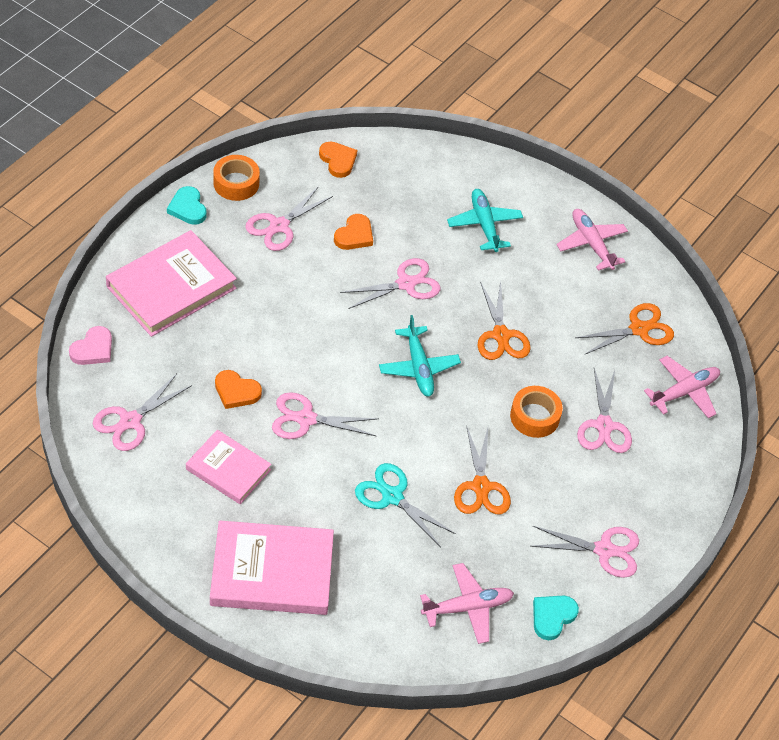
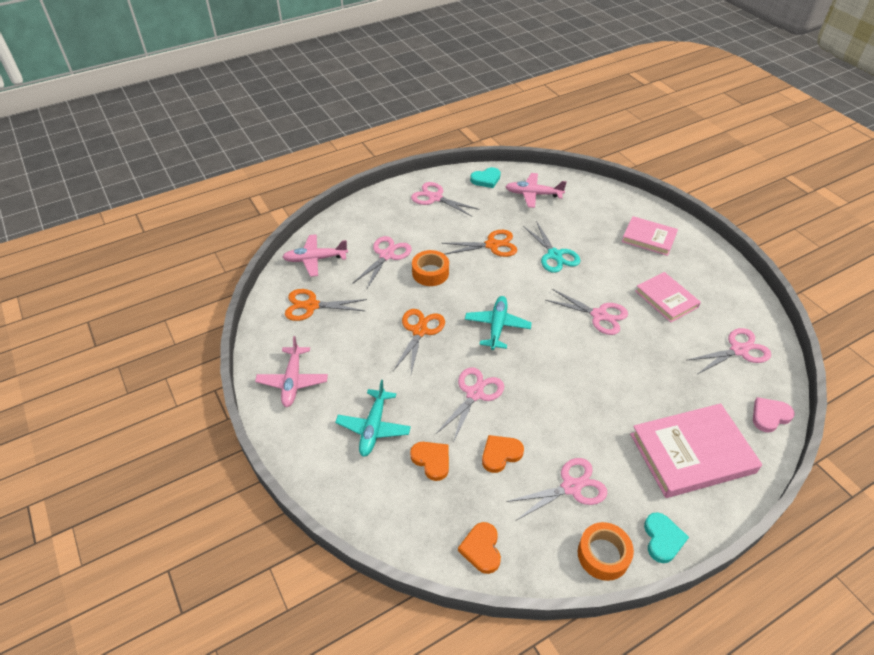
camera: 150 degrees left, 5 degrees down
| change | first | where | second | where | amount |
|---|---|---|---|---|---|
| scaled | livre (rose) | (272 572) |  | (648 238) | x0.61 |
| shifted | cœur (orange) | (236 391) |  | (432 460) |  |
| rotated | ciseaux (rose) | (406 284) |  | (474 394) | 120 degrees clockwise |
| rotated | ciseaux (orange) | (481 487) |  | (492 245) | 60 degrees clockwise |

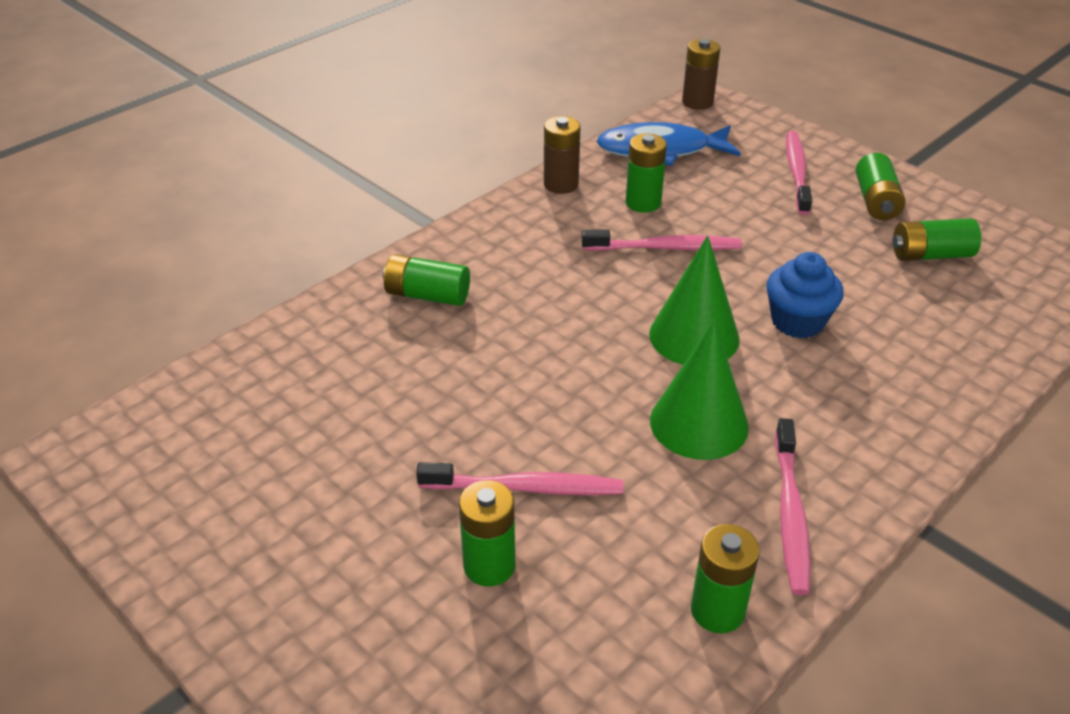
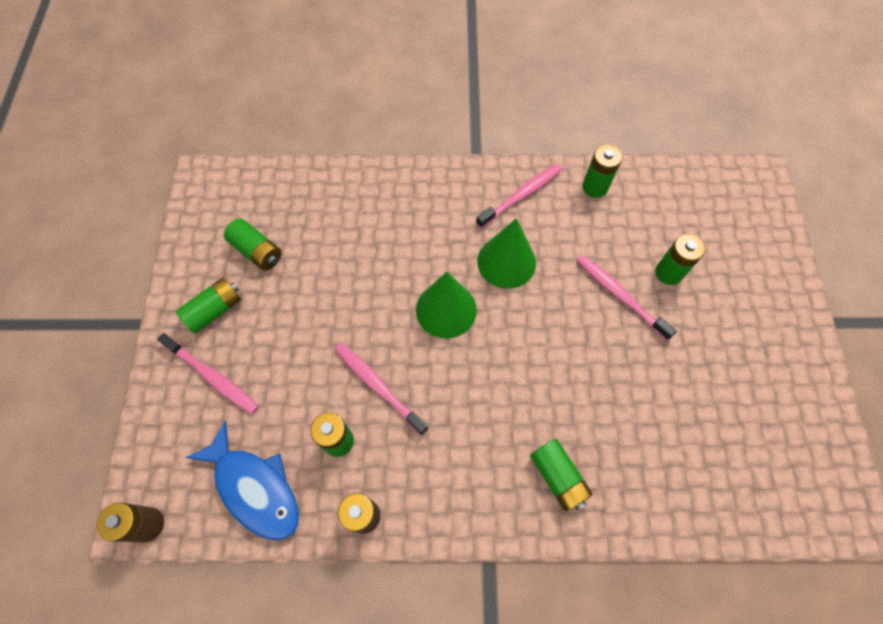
camera: 135 degrees left, 25 degrees up
| change | first | where | second | where | amount |
|---|---|---|---|---|---|
| gone | muffin (bleu) | (797 321) |  |  |  |
| rotated | brosse à dents (rose) | (797 172) |  | (212 377) | 105 degrees counterclockwise |

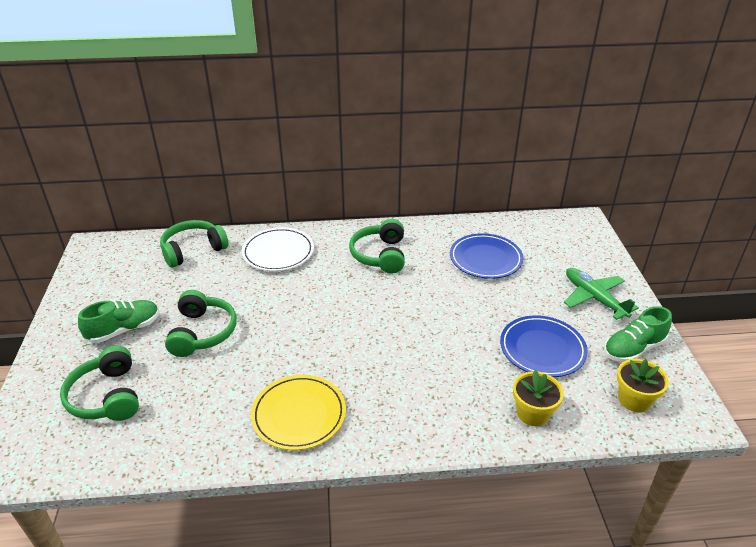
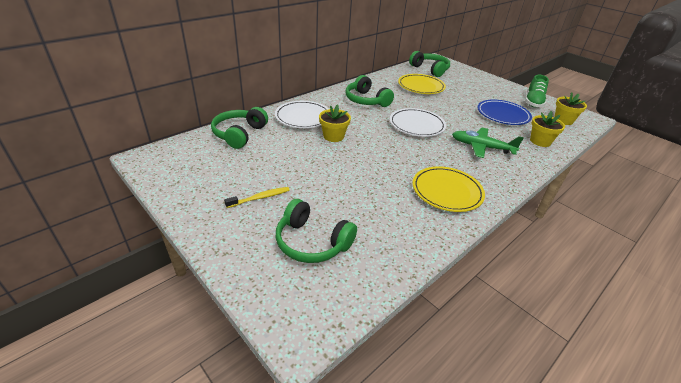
camera: 40 degrees left, 0 degrees up
| change | first | where | second | where | amount |
|---|---|---|---|---|---|
| swapped | chaussure (vert) | (124 330) | brosse à dents (jaune) | (260 198) |  |
| shifted | casque audio (vert) | (202 332) |  | (430 69) |  |
| repainted | assiette (bleu) | (485 259) | assiette (jaune) | (421 86) |  |
| shifted | avion (vert) | (594 298) |  | (482 147) |  |
| new |  |  | pot de fleurs (jaune) | (333 136) |  |
| new |  |  | assiette (blanc) | (416 125) |  |

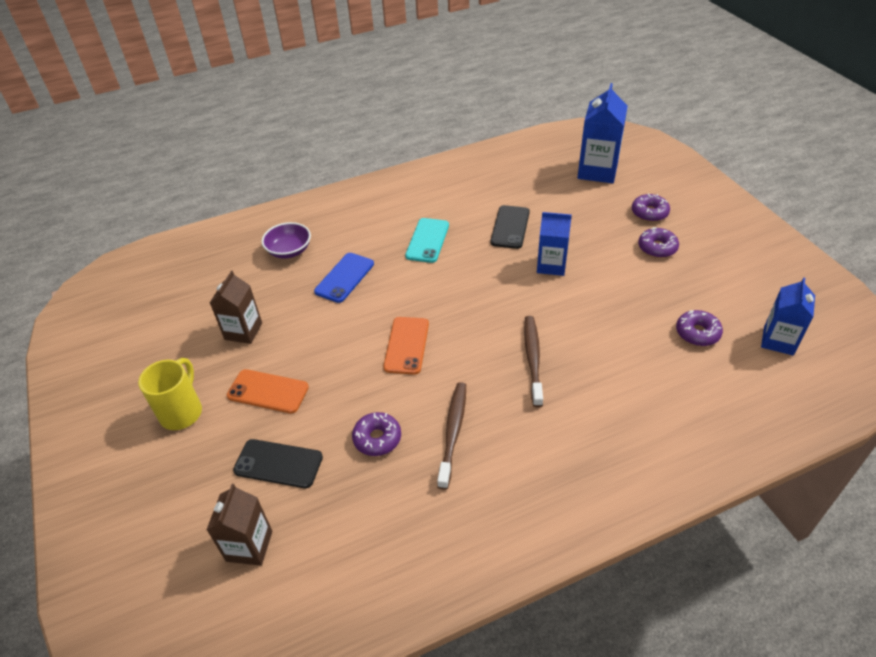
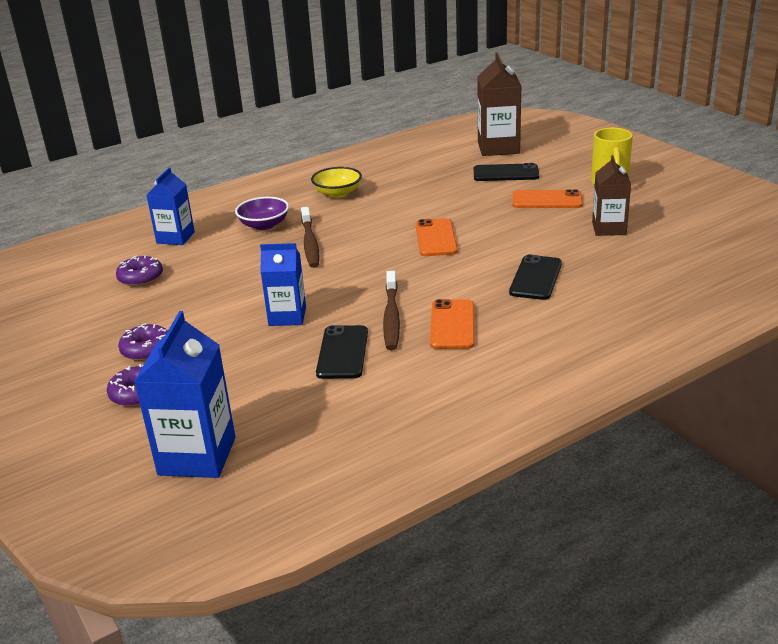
camera: 170 degrees right, 15 degrees down
| change | first | where | second | where | amount |
|---|---|---|---|---|---|
| scaled | brique de lait (marron) | (249 546) |  | (498 148) | x1.51 |
| shifted | bol (violet) | (289 251) |  | (264 225) |  |
| repainted | téléphone (bleu) | (344 278) | téléphone (noir) | (536 278) |  |
| gone | beignet (violet) | (377 438) |  |  |  |
| repainted | téléphone (turquoise) | (427 240) | téléphone (orange) | (452 325) |  |
| shifted | brosse à dents (marron) | (453 432) |  | (391 317) |  |
| shifted | brique de lait (bleu) | (778 341) |  | (175 238) |  |
| new |  |  | bol (jaune) | (337 193) |  |

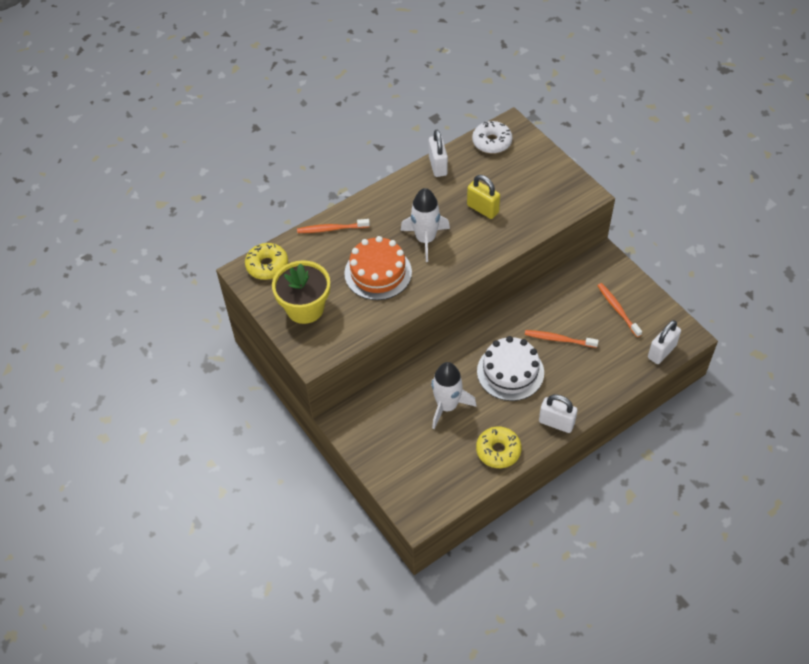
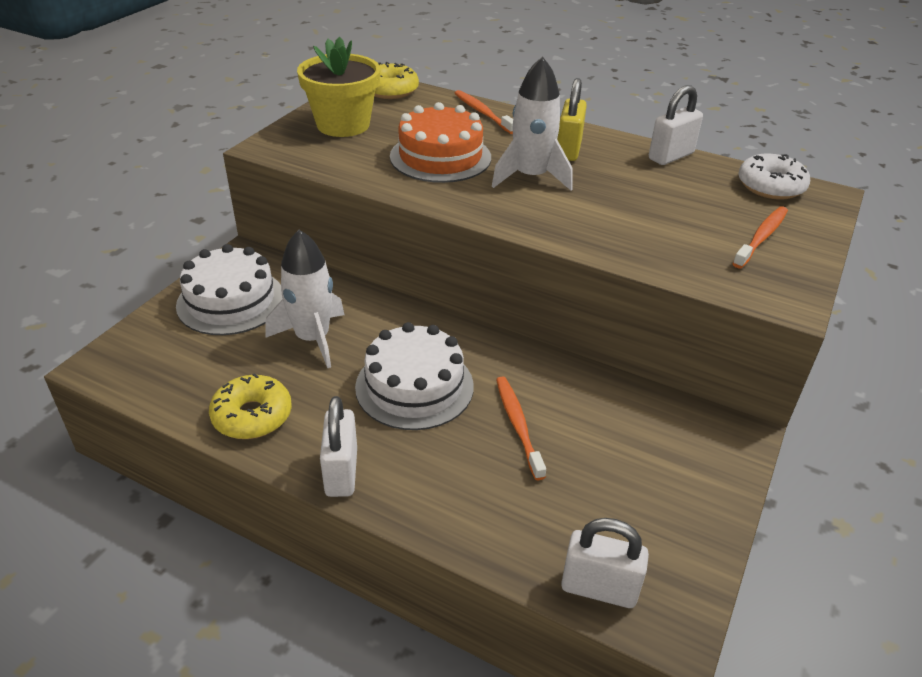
camera: 60 degrees right, 15 degrees down
| change | first | where | second | where | amount |
|---|---|---|---|---|---|
| shifted | cadenas (jaune) | (482 209) |  | (568 150) |  |
| shifted | brosse à dents (orange) | (617 309) |  | (761 237) |  |
| new |  |  | gâteau (blanc) | (231 301) |  |

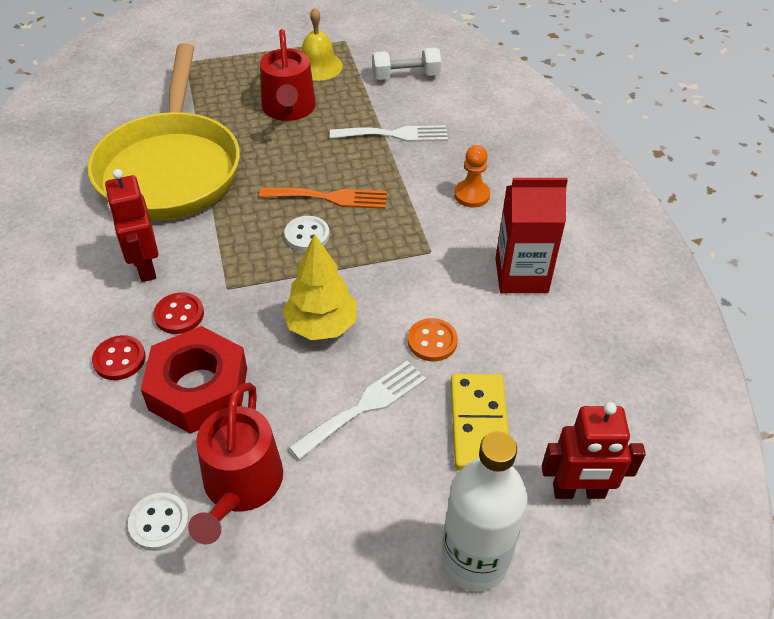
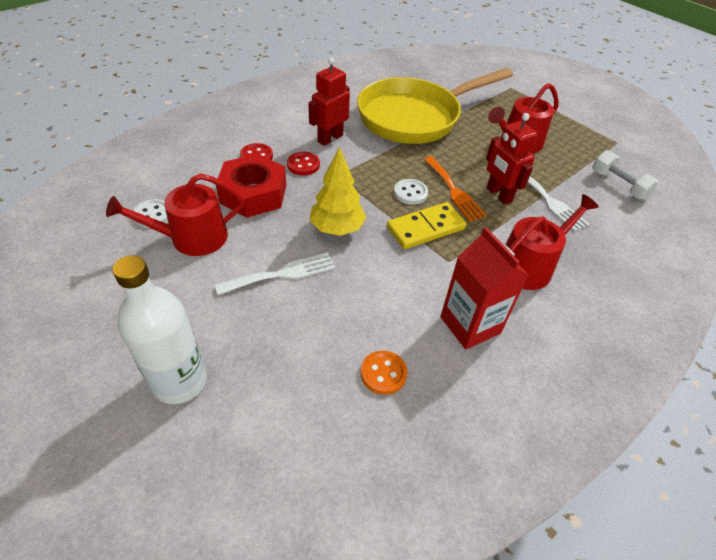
camera: 60 degrees right, 0 degrees up
| change | first | where | second | where | amount |
|---|---|---|---|---|---|
| rotated | fourchette (blanc) | (364 406) |  | (282 274) | 45 degrees counterclockwise |
| gone | cloche (jaune) | (318 66) |  |  |  |
| shifted | bouton (orange) | (432 341) |  | (383 373) |  |
| shifted | domino (jaune) | (479 424) |  | (426 228) |  |
| swapped | pion (orange) | (472 195) | arrosoir (rouge) | (529 265) |  |
| shifted | robot (rouge) | (578 491) |  | (498 194) |  |

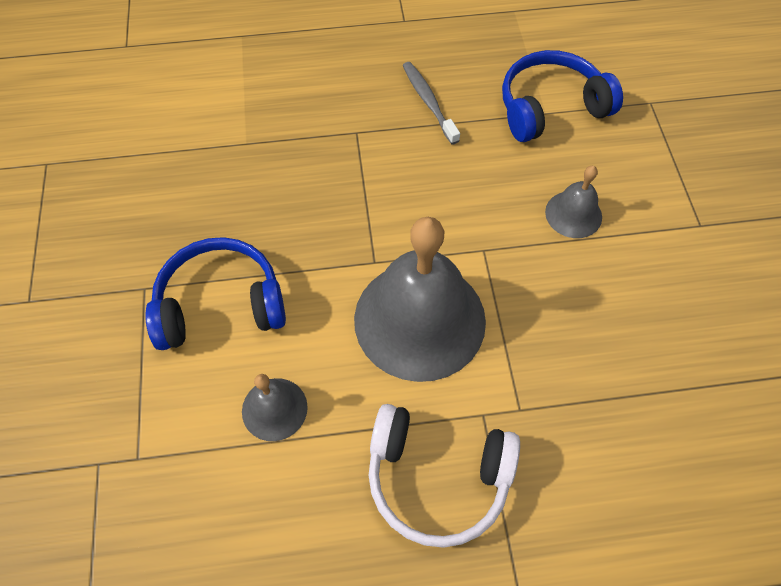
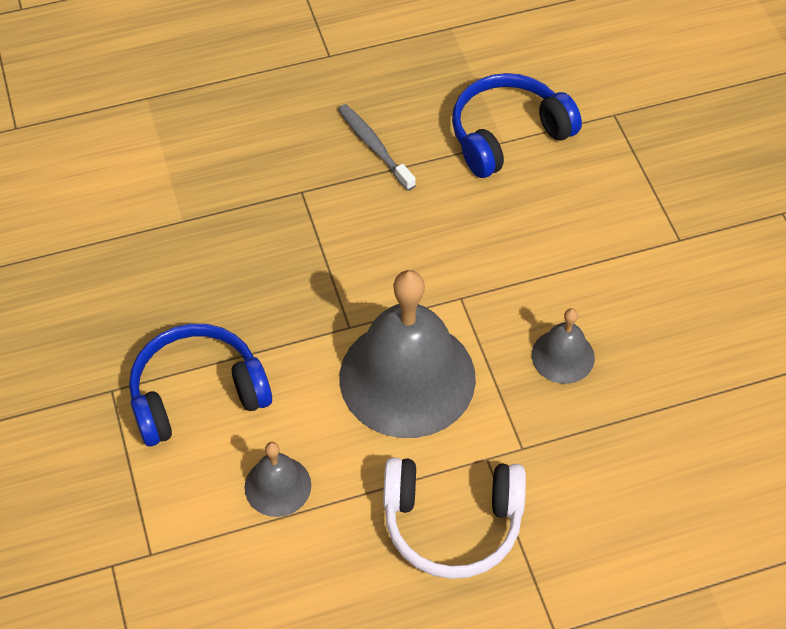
camera: 10 degrees left, 5 degrees down
| change | first | where | second | where | amount |
|---|---|---|---|---|---|
| shifted | cloche (gris) | (573 214) |  | (563 356) |  |

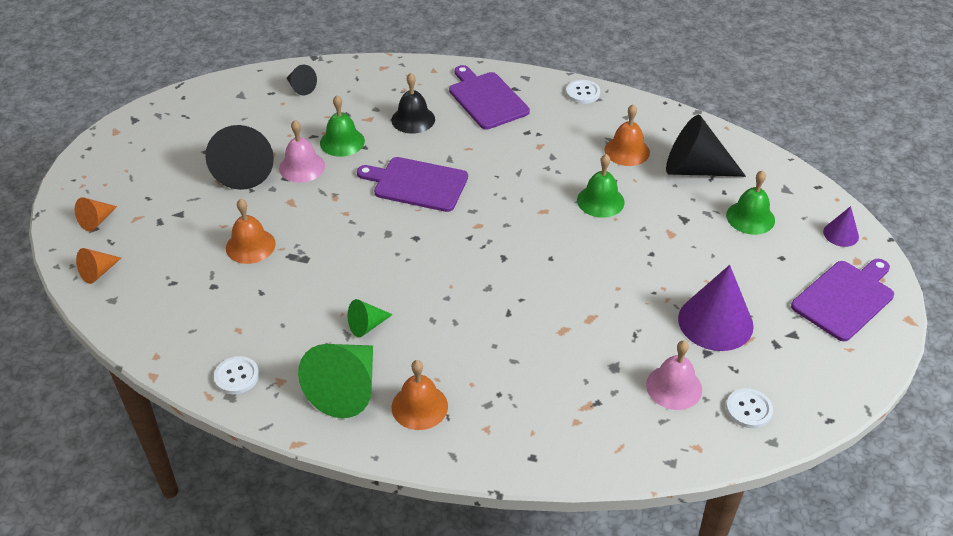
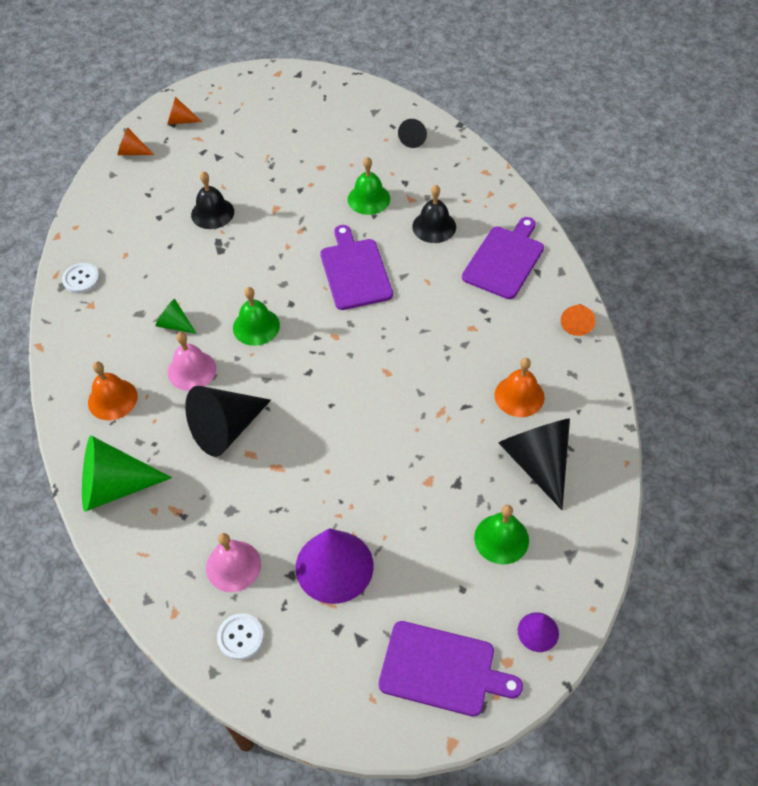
camera: 60 degrees right, 10 degrees up
| change | first | where | second | where | amount |
|---|---|---|---|---|---|
| shifted | cône (noir) | (244 170) |  | (226 429) |  |
| repainted | cloche (orange) | (250 246) | cloche (noir) | (212 213) |  |
| shifted | cloche (rose) | (302 167) |  | (192 370) |  |
| shifted | cône (vert) | (346 389) |  | (115 486) |  |
| swapped | bouton (blanc) | (582 93) | cône (orange) | (576 323) |  |
| shifted | cloche (vert) | (600 201) |  | (256 326) |  |

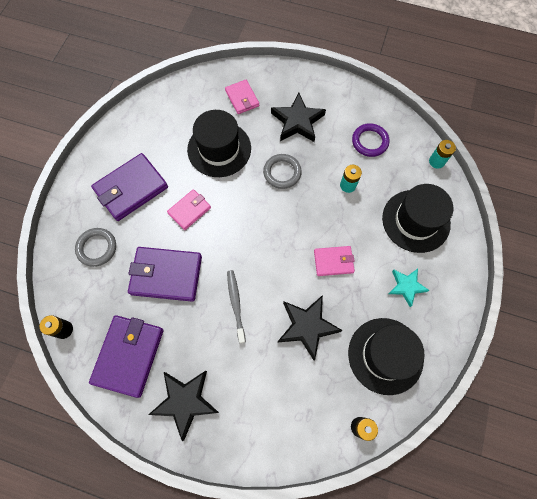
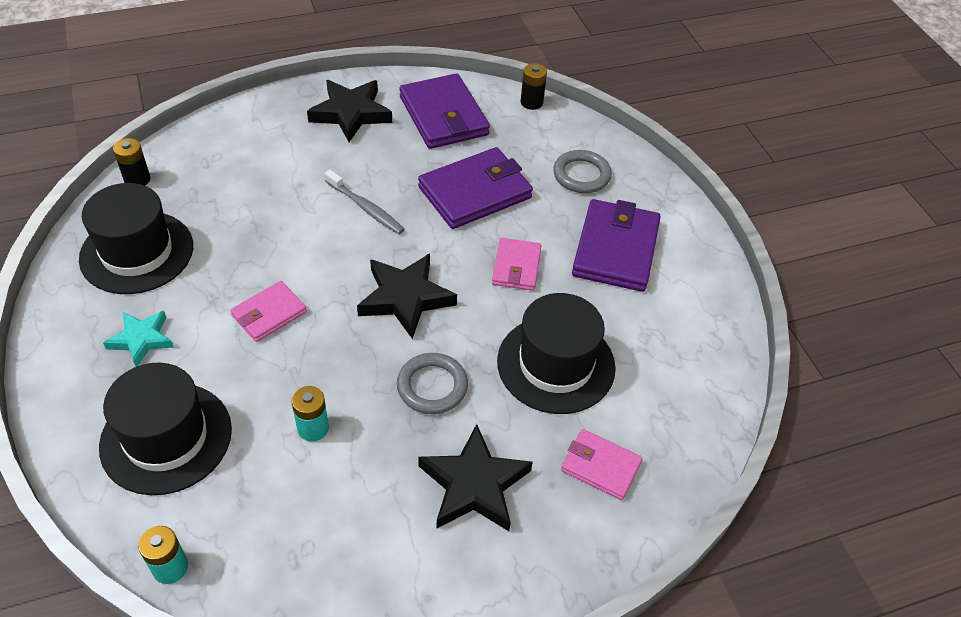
camera: 140 degrees right, 20 degrees down
| change | first | where | second | where | amount |
|---|---|---|---|---|---|
| shifted | étoile (noir) | (307 326) |  | (405 298) |  |
| gone | anneau (violet) | (369 141) |  |  |  |

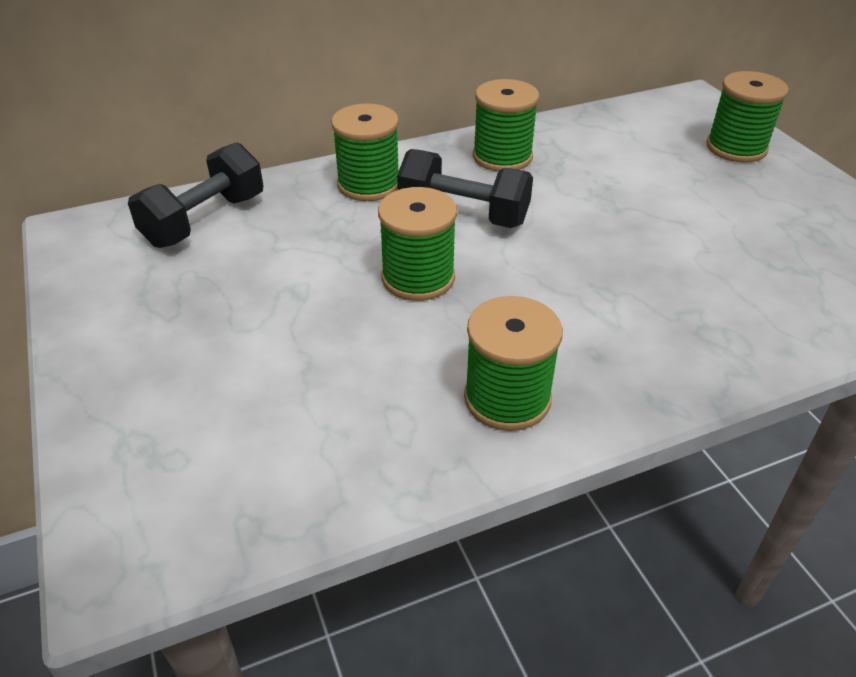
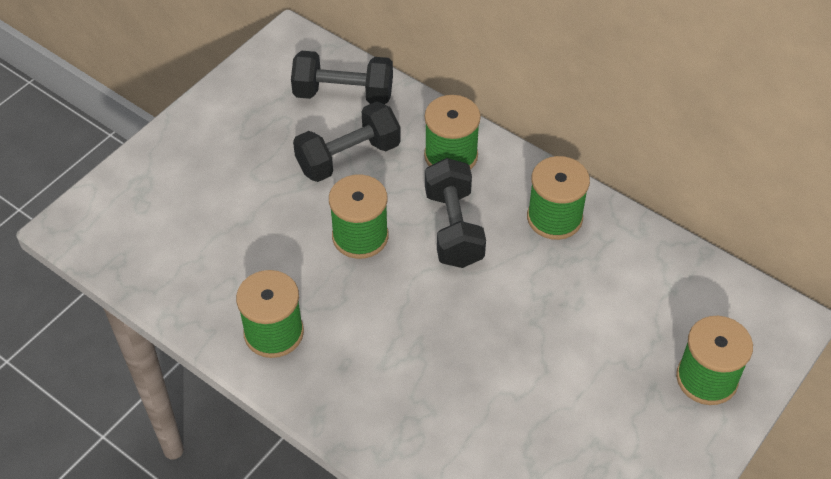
camera: 60 degrees right, 10 degrees up
| change | first | where | second | where | amount |
|---|---|---|---|---|---|
| new |  |  | haltère (noir) | (348 157) |  |

